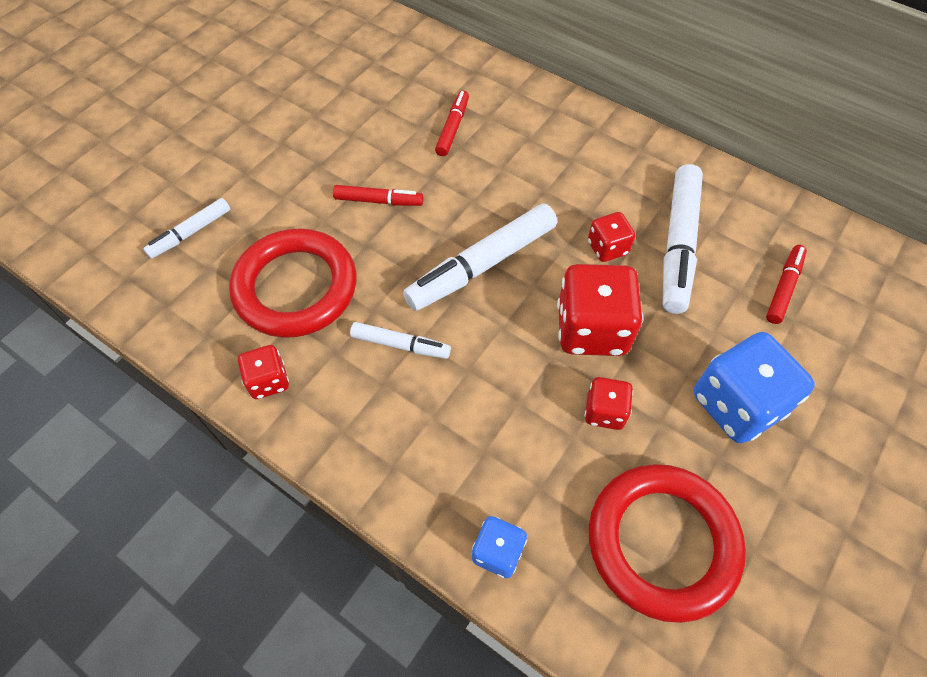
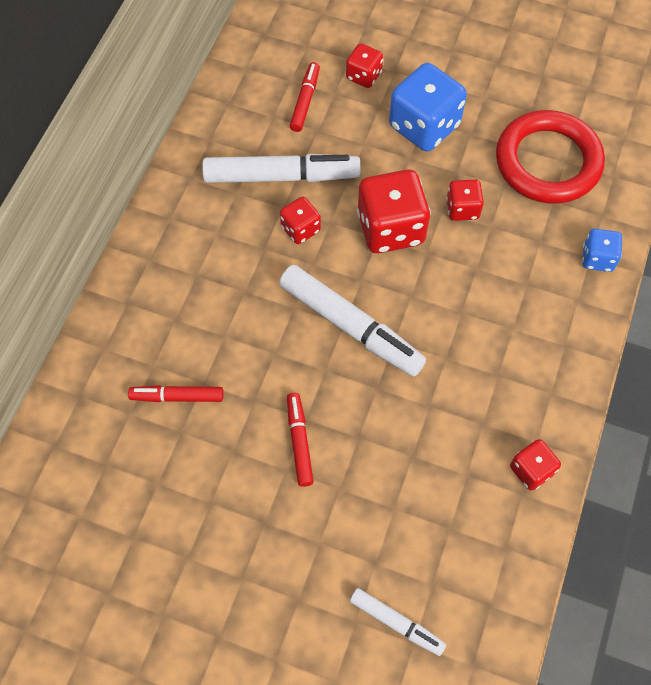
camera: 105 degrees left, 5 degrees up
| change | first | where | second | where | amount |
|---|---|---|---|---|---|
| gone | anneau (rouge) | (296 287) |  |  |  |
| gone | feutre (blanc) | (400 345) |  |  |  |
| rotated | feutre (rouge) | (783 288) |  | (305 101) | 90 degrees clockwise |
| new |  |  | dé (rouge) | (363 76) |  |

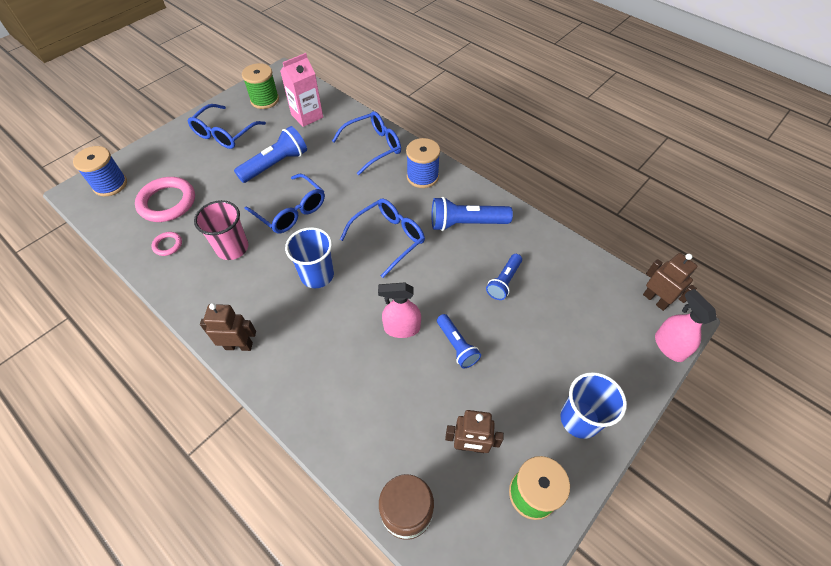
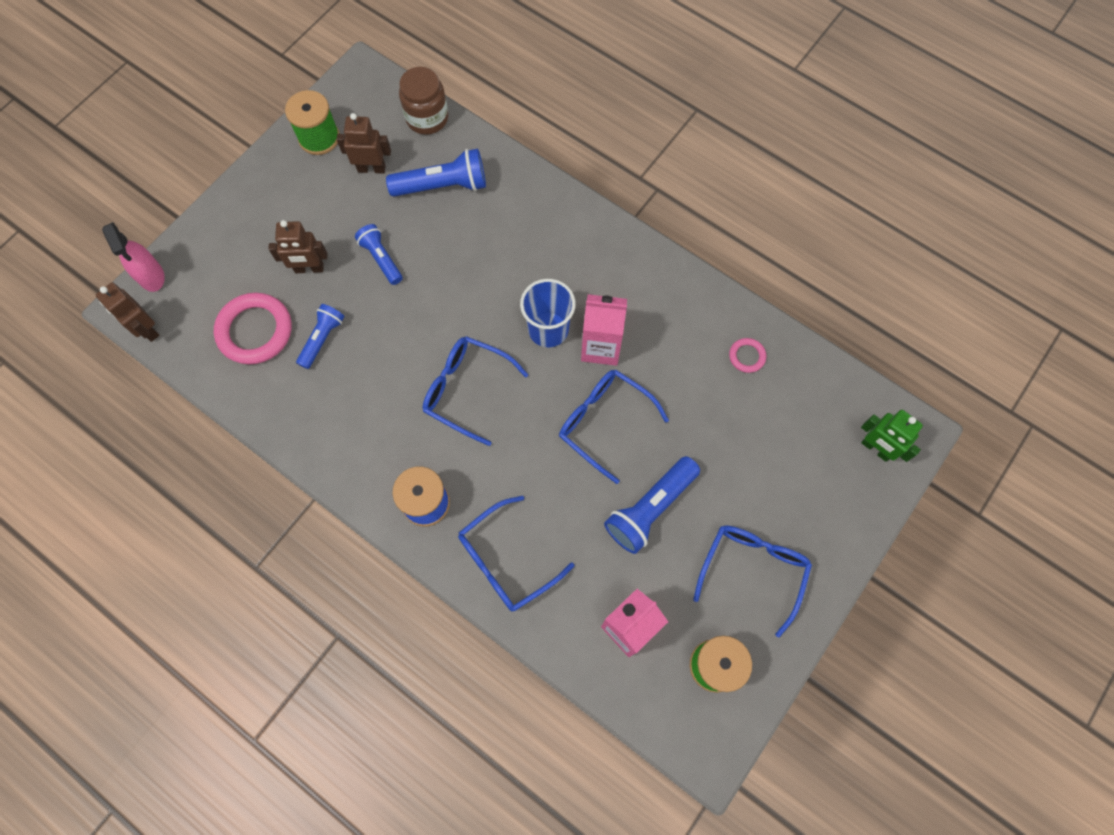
camera: 175 degrees right, 15 degrees up
| change | first | where | second | where | amount |
|---|---|---|---|---|---|
| swapped | bobine (bleu) | (110 184) | robot (vert) | (876 449) |  |
| shifted | anneau (rose) | (167 202) |  | (255 331) |  |
| gone | gobelet (rose) | (232 248) |  |  |  |
| shifted | robot (marron) | (239 346) |  | (309 269) |  |
| rotated | lunettes (bleu) | (389 238) |  | (466 390) | 75 degrees clockwise |
| gone | vaporisateur (rose) | (401 328) |  |  |  |
| shifted | lampe de poche (bleu) | (466 224) |  | (443 185) |  |
| gone | gobelet (bleu) | (580 419) |  |  |  |
| new |  |  | brique de lait (rose) | (601 347) |  |

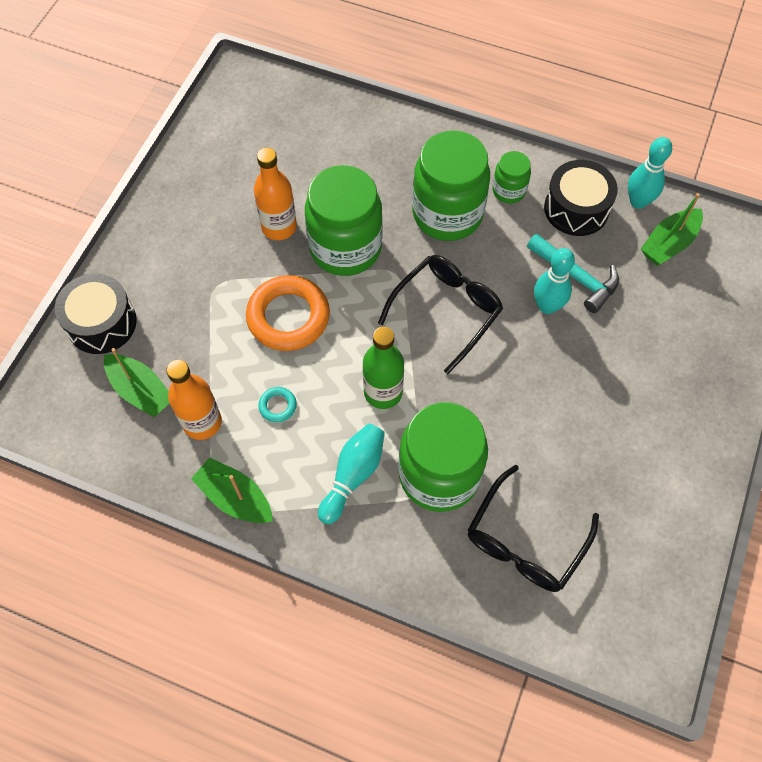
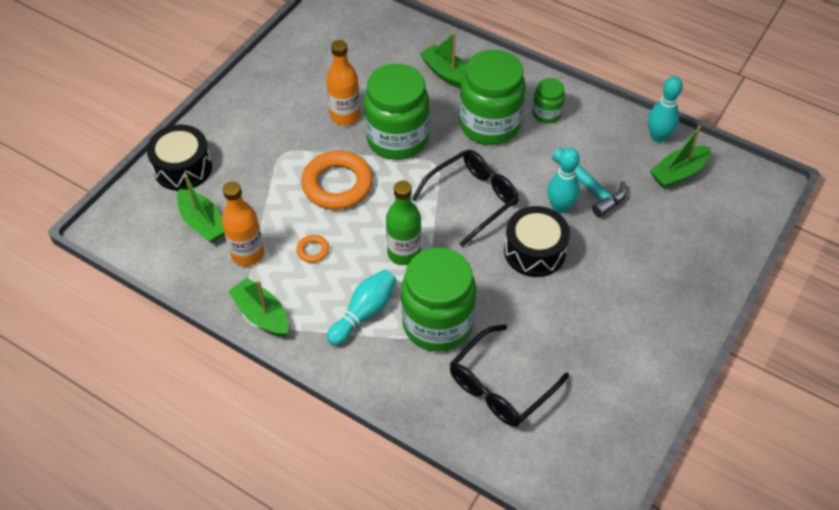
camera: 10 degrees right, 10 degrees down
| change | first | where | second | where | amount |
|---|---|---|---|---|---|
| repainted | anneau (turquoise) | (277 406) | anneau (orange) | (313 250) |  |
| shifted | tambour (noir) | (576 209) |  | (534 251) |  |
| new |  |  | bateau (vert) | (447 74) |  |

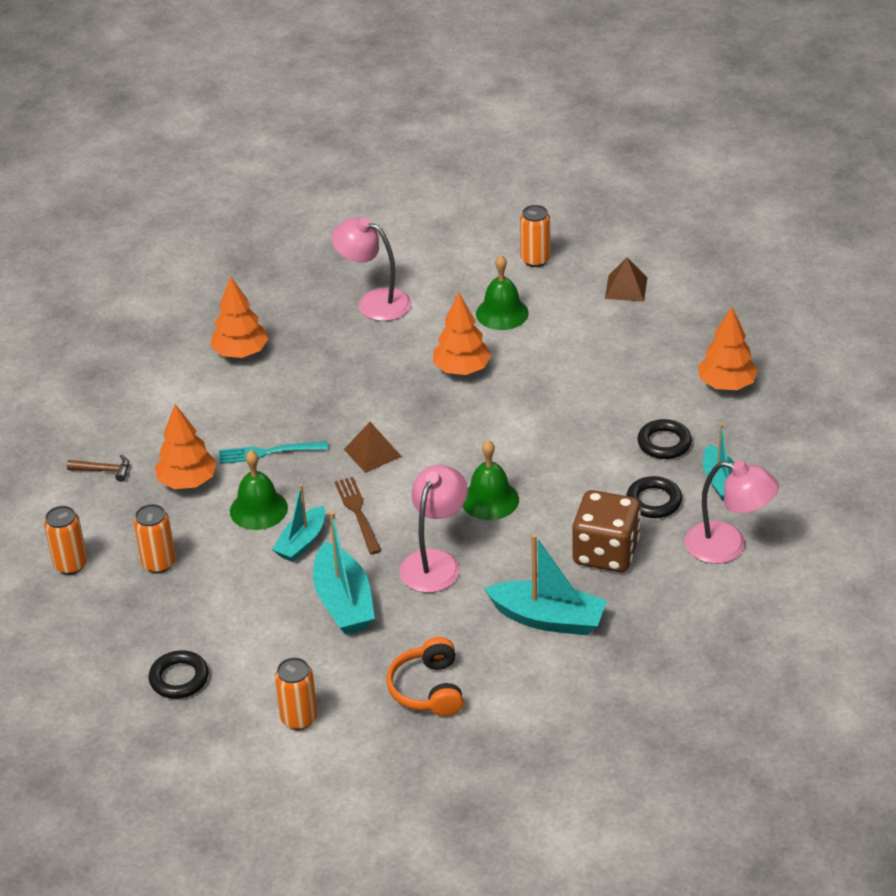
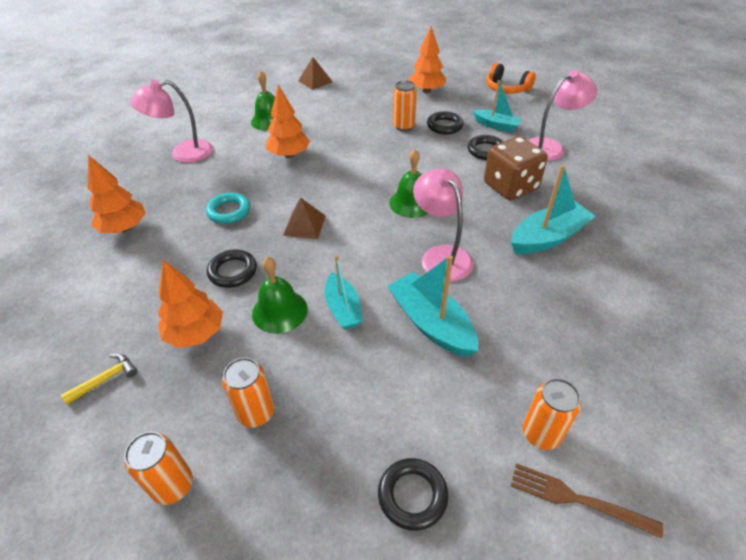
camera: 50 degrees left, 5 degrees up
| change | first | where | second | where | amount |
|---|---|---|---|---|---|
| repainted | marteau (marron) | (104 470) | marteau (jaune) | (106 379) |  |
| swapped | fourchette (turquoise) | (268 452) | anneau (noir) | (233 271) |  |
| rotated | bateau (turquoise) | (343 602) |  | (431 323) | 150 degrees counterclockwise |
| shifted | fourchette (marron) | (357 512) |  | (576 499) |  |
| shifted | casque audio (orange) | (428 689) |  | (506 88) |  |
| shifted | canette (orange) | (535 260) |  | (403 126) |  |
| new |  |  | anneau (turquoise) | (229 211) |  |

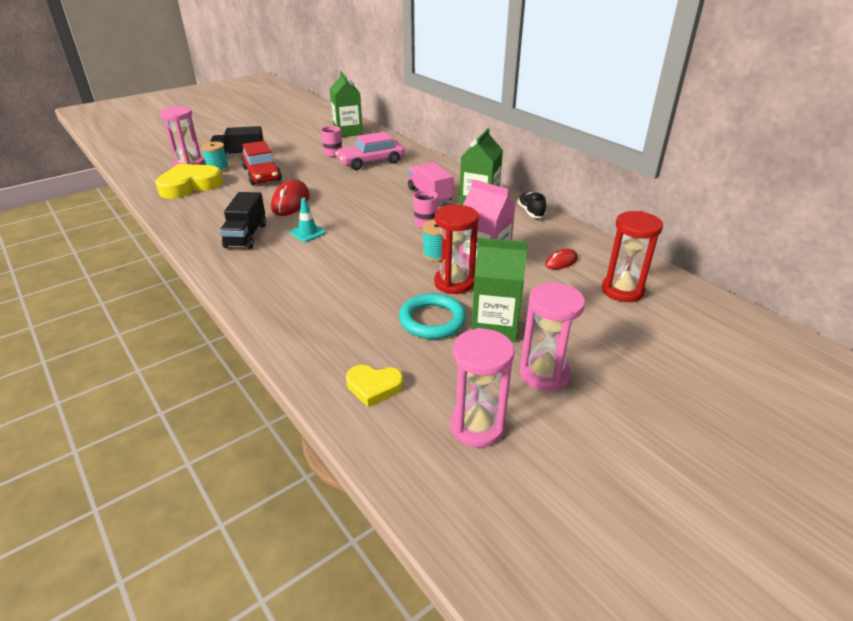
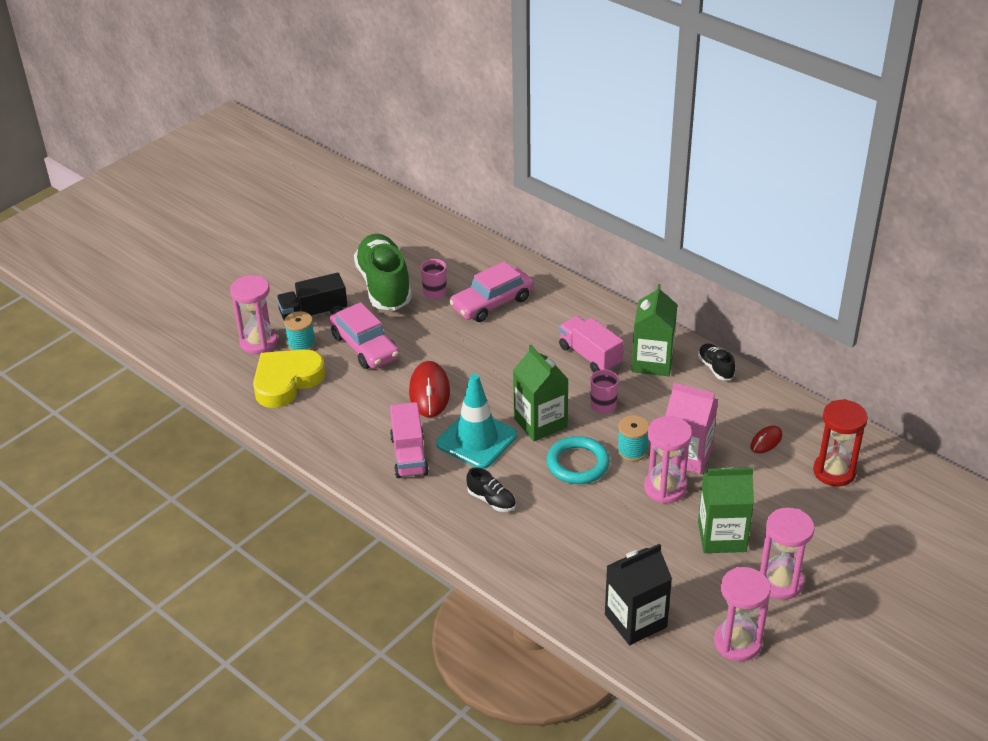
camera: 10 degrees left, 5 degrees up
| change | first | where | second | where | amount |
|---|---|---|---|---|---|
| repainted | camion (noir) | (246 236) | camion (rose) | (409 455) |  |
| repainted | voiture (rouge) | (262 174) | voiture (rose) | (365 347) |  |
| scaled | cône de chantier (turquoise) | (308 233) |  | (476 440) | x1.96 |
| shifted | brique de lait (vert) | (348 132) |  | (540 423) |  |
| swapped | cœur (jaune) | (374 387) | brique de lait (noir) | (635 621) |  |
| shifted | anneau (turquoise) | (432 320) |  | (578 464) |  |
| repainted | sablier (rouge) | (454 283) | sablier (rose) | (665 488) |  |
| new |  |  | chaussure (vert) | (384 286) |  |
| new |  |  | chaussure (noir) | (491 500) |  |

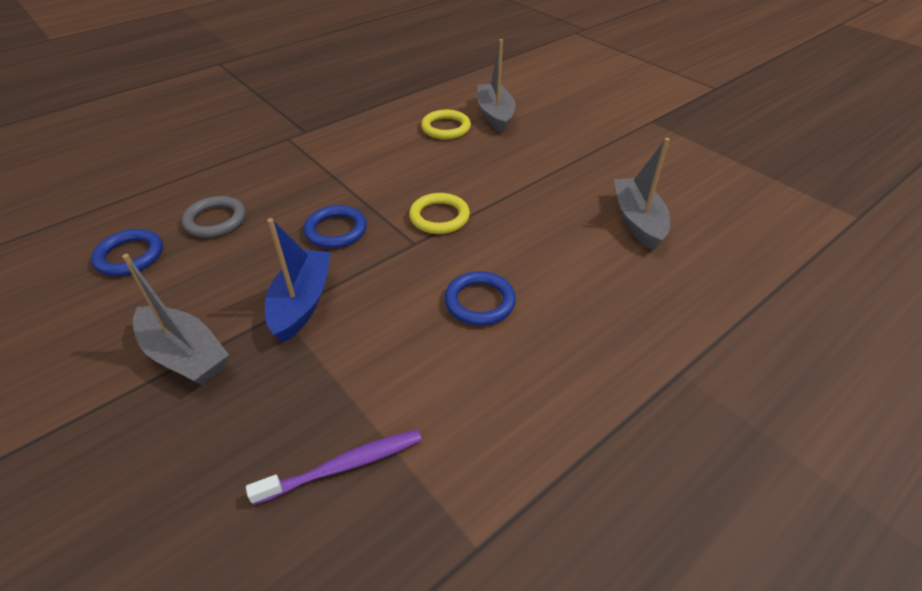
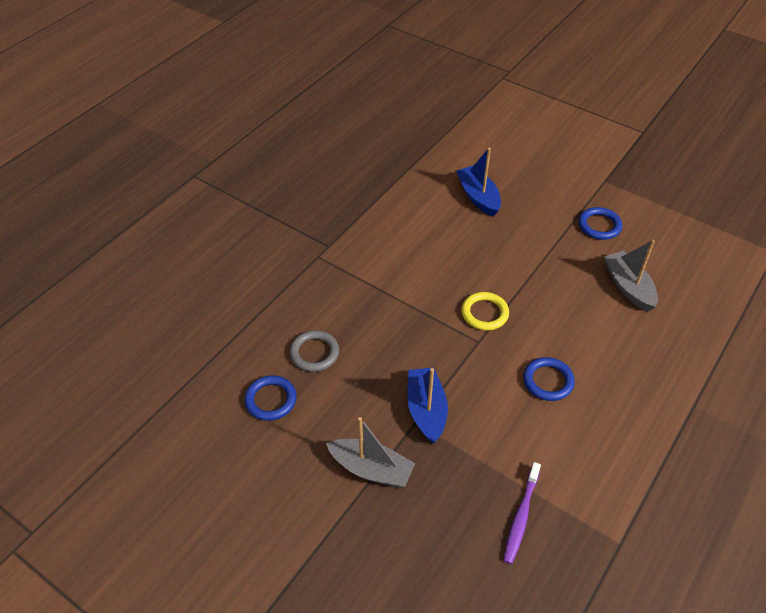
camera: 15 degrees left, 5 degrees up
| change | first | where | second | where | amount |
|---|---|---|---|---|---|
| rotated | brosse à dents (violet) | (344 466) |  | (521 517) | 150 degrees clockwise |
| shifted | anneau (bleu) | (336 230) |  | (599 226) |  |
| gone | anneau (jaune) | (446 128) |  |  |  |
| repainted | bateau (gris) | (495 115) | bateau (bleu) | (478 197) |  |

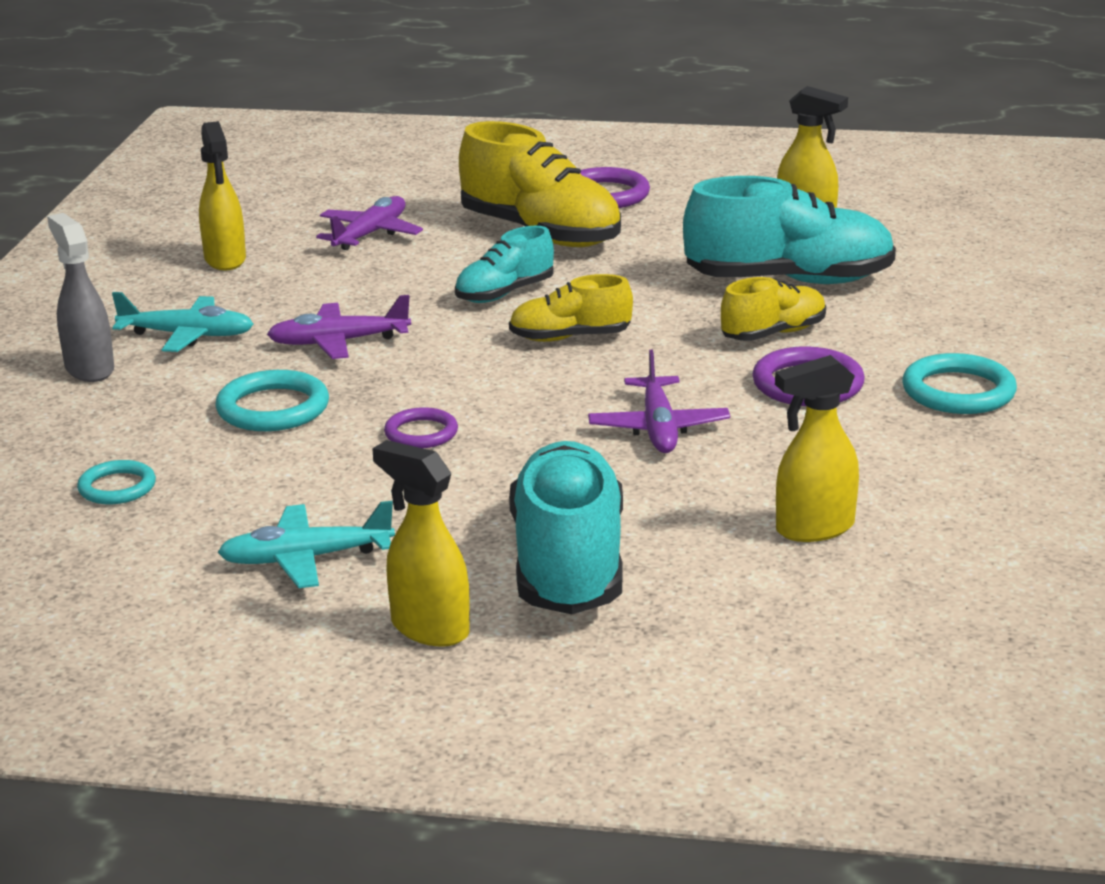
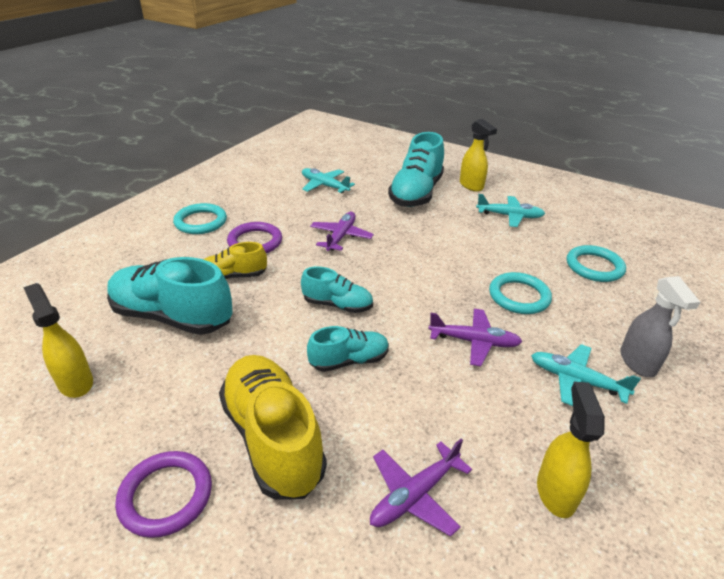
camera: 160 degrees left, 10 degrees up
| change | first | where | second | where | amount |
|---|---|---|---|---|---|
| scaled | anneau (turquoise) | (117 487) |  | (594 267) | x1.57 |
| gone | anneau (violet) | (421 433) |  |  |  |
| repainted | chaussure (jaune) | (570 338) | chaussure (turquoise) | (337 305) |  |
| swapped | vaporisateur (jaune) | (813 528) | avion (turquoise) | (324 186) |  |

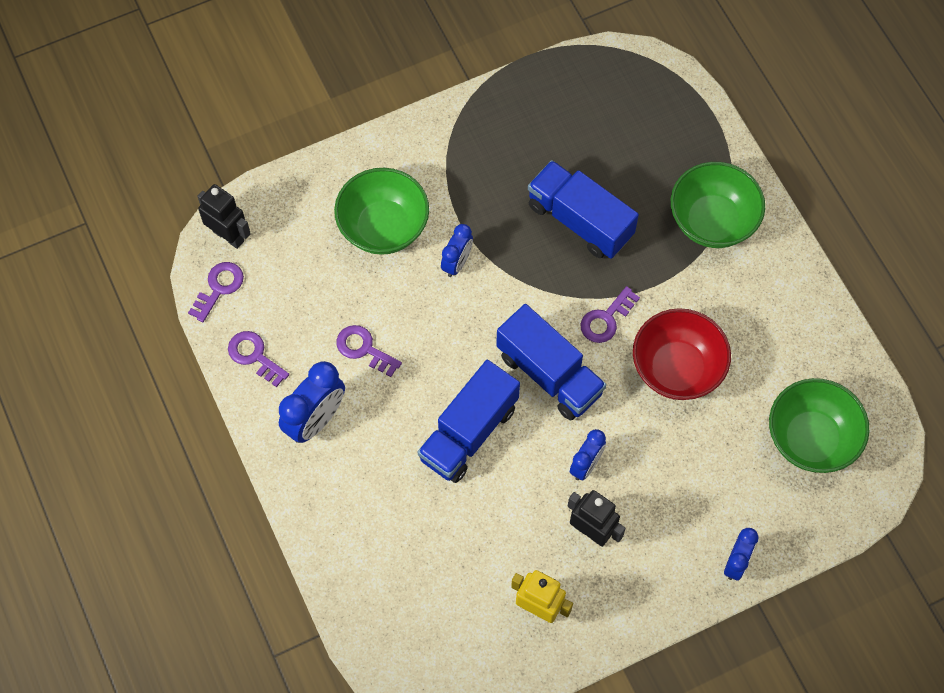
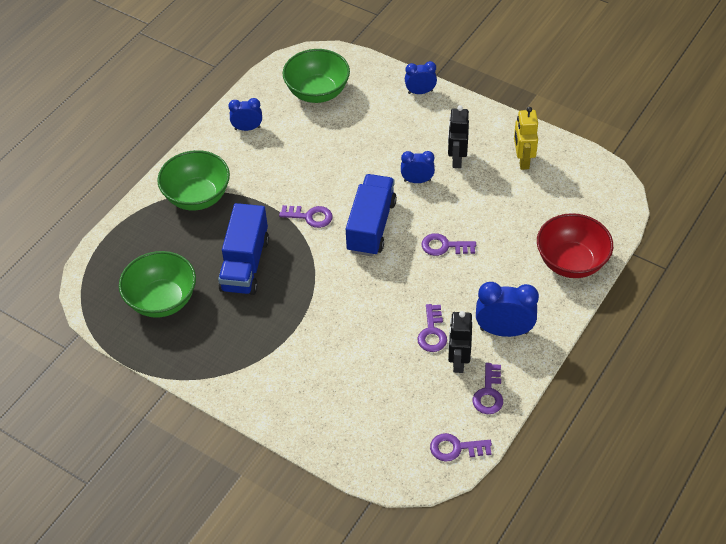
camera: 120 degrees left, 15 degrees down
| change | first | where | second | where | amount |
|---|---|---|---|---|---|
| shifted | robot (noir) | (229 236) |  | (458 361) |  |
| shifted | bol (vert) | (383 227) |  | (162 300) |  |
| swapped | camion (bleu) | (468 432) | clé (violet) | (444 246) |  |
| shifted | réveil (bleu) | (457 263) |  | (247 128) |  |
| shifted | bol (rouge) | (677 368) |  | (571 262) |  |

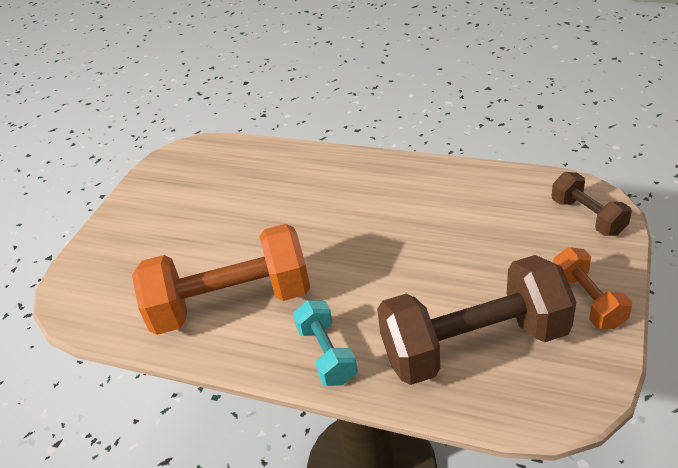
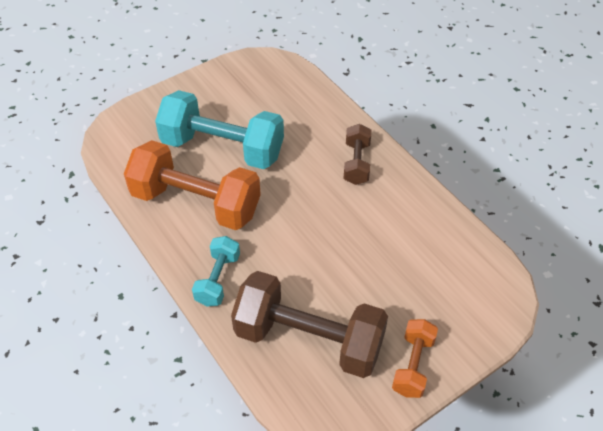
camera: 30 degrees right, 10 degrees up
| change | first | where | second | where | amount |
|---|---|---|---|---|---|
| shifted | haltère (marron) | (587 217) |  | (356 163) |  |
| new |  |  | haltère (turquoise) | (222 148) |  |

